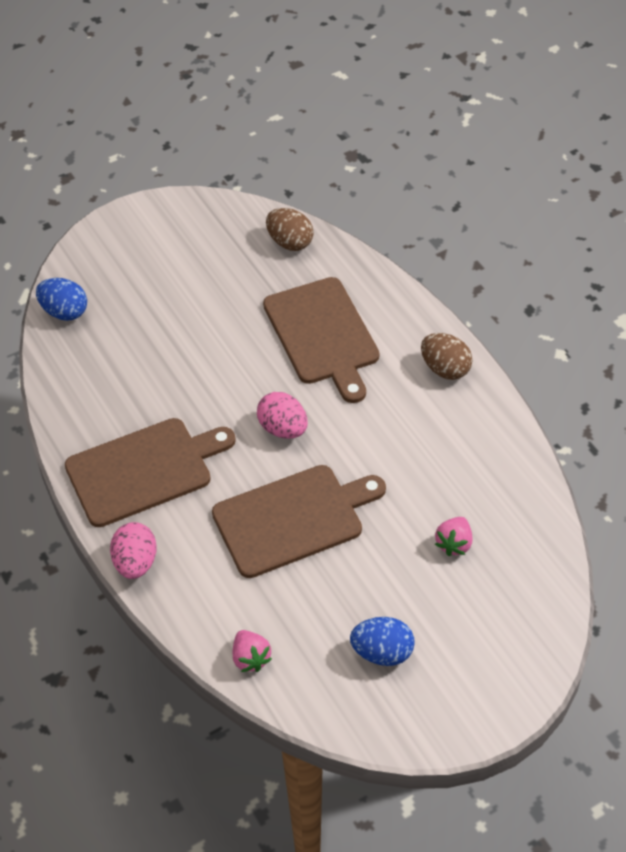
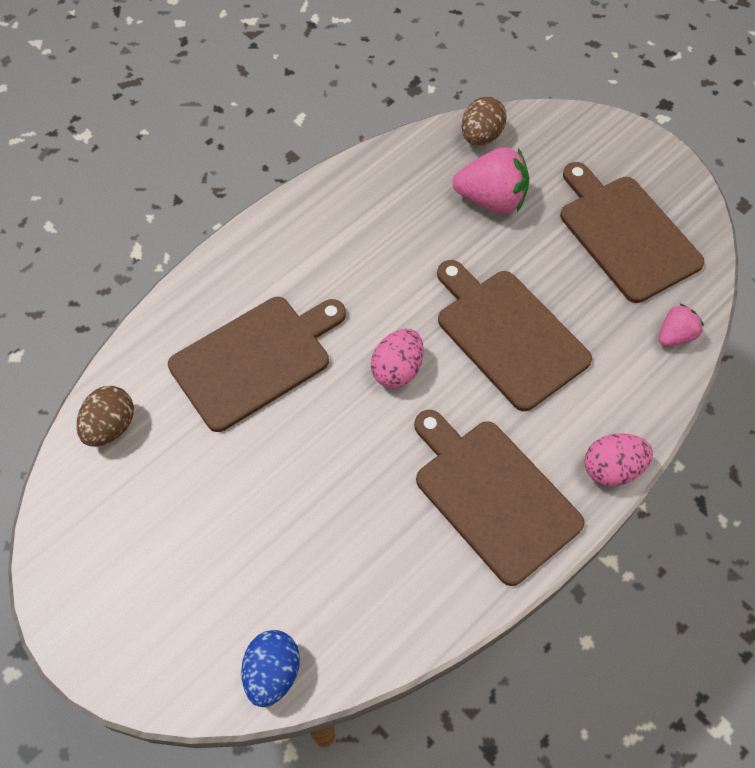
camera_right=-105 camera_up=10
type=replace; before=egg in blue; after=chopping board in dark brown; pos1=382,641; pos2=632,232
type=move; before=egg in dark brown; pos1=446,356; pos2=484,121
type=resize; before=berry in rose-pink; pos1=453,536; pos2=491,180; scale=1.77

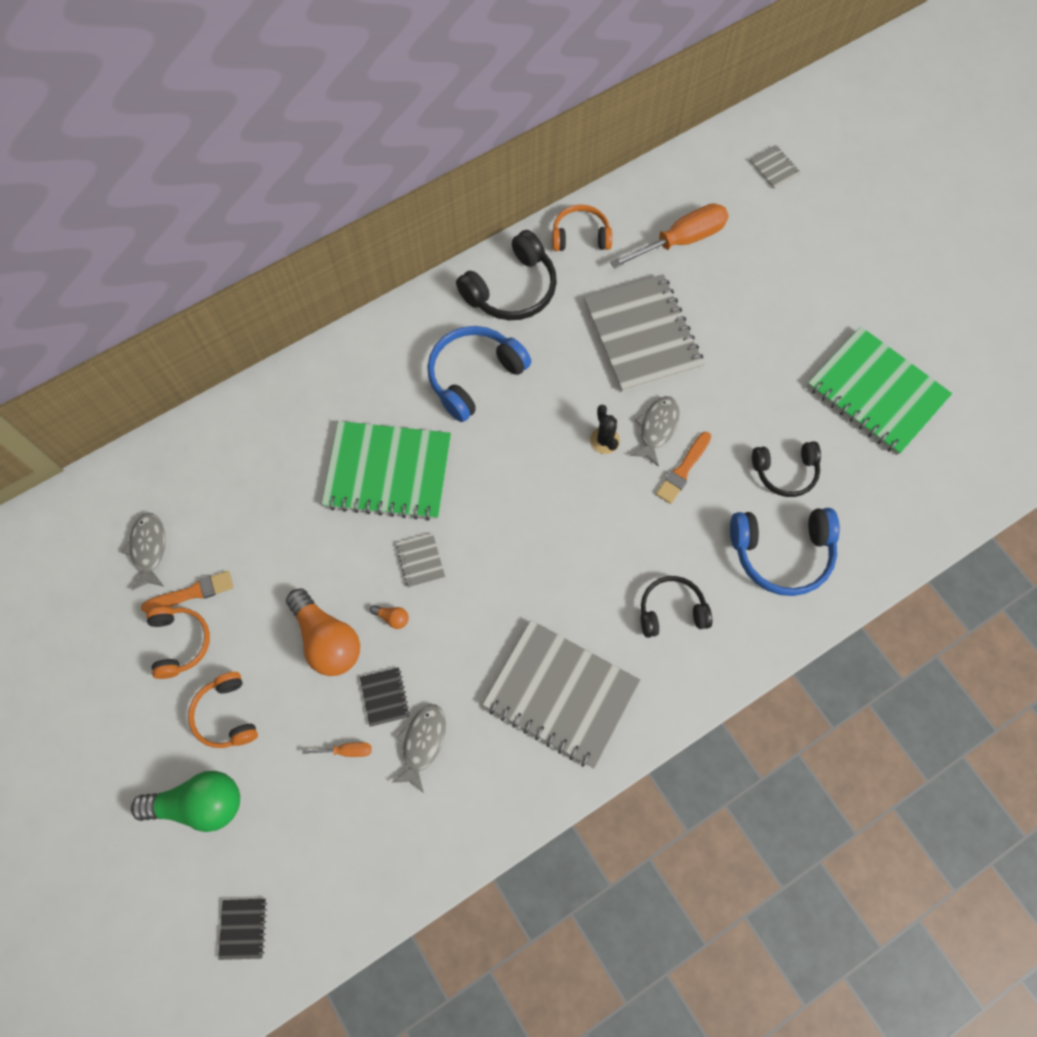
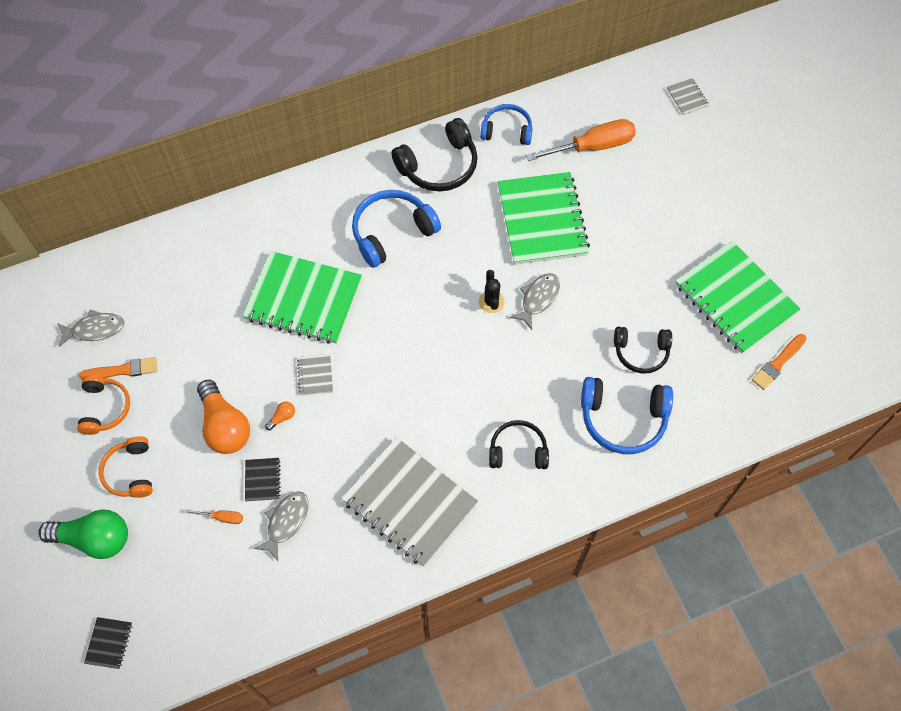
camera_right=10 camera_up=-5
type=rotate; before=fish figure in ash-grey; pos1=143,551; pos2=90,328; turn=75
type=rotate; before=bulb in orange; pos1=389,617; pos2=280,416; turn=-75
type=recolor; before=headset in orange; after=headset in blue; pos1=582,228; pos2=506,124
type=recolor; before=exercise book in ash-grey; after=exercise book in green; pos1=644,333; pos2=544,218
type=move; before=brush in orange; pos1=683,468; pos2=779,362

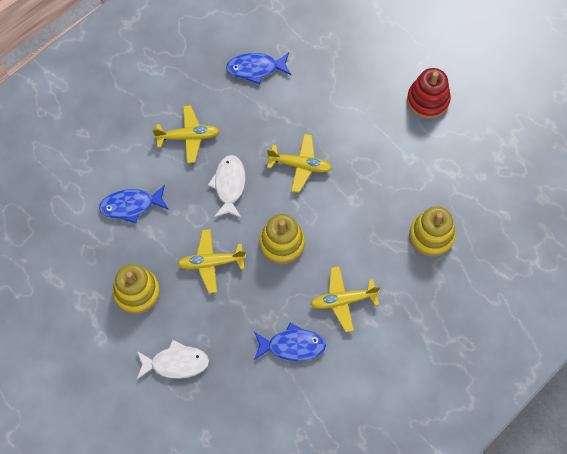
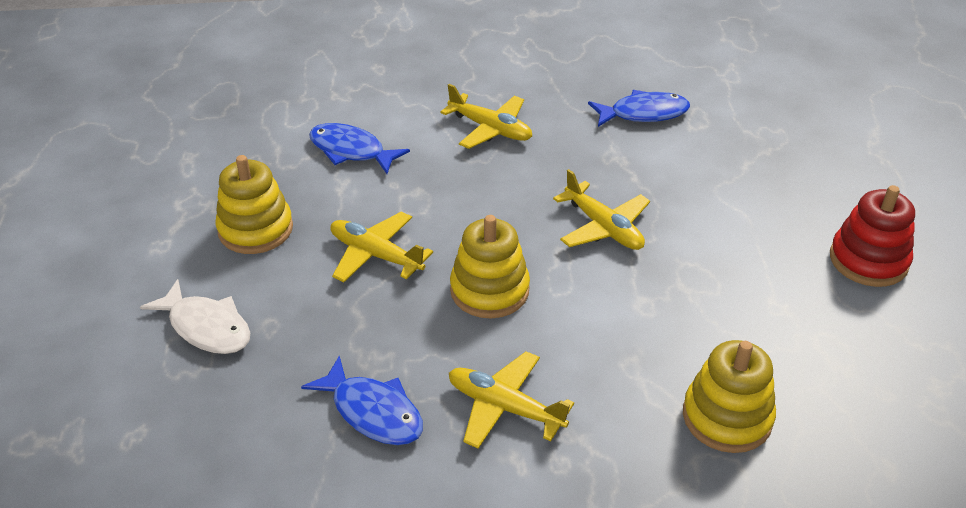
camera_right=40 camera_up=-25
type=delete; before=fish figure in pure white; pos1=226,186
type=rotate; before=fish figure in blue; pos1=258,69; pos2=639,108; turn=135

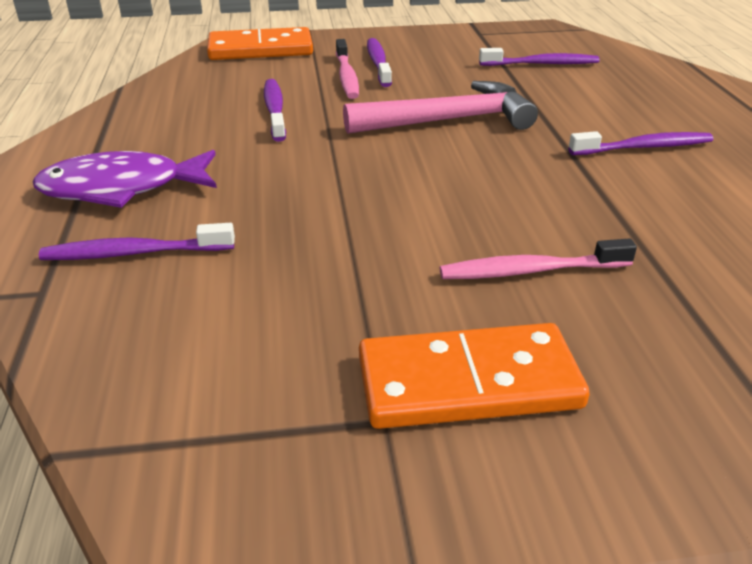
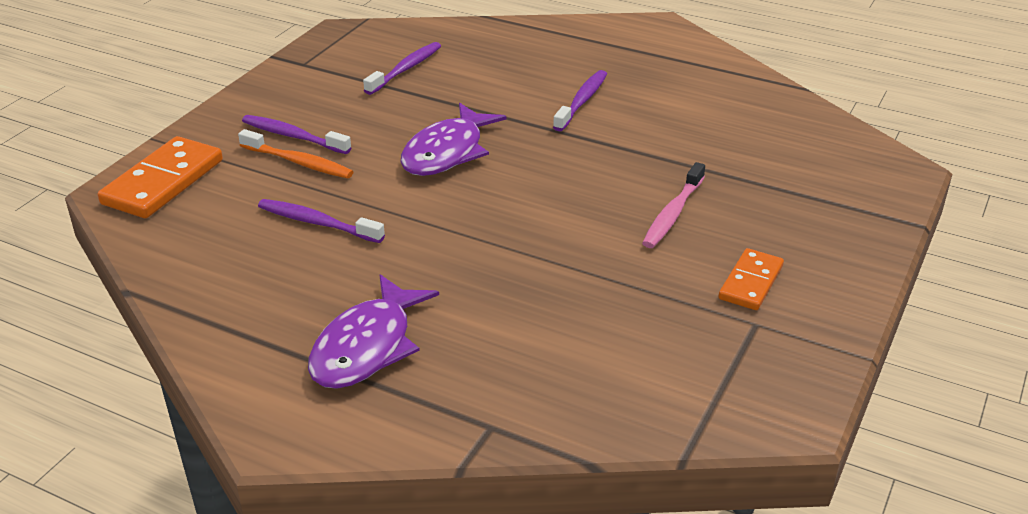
camera_right=-55 camera_up=0
type=delete; before=toothbrush in violet; pos1=137,241
type=recolor; before=toothbrush in rose-pink; after=toothbrush in orange; pos1=347,69; pos2=296,154
type=replace; before=claw hammer in rose-pink; after=fish figure in violet; pos1=440,107; pos2=454,139
type=resize; before=domino piece in orange; pos1=474,376; pos2=751,279; scale=0.61

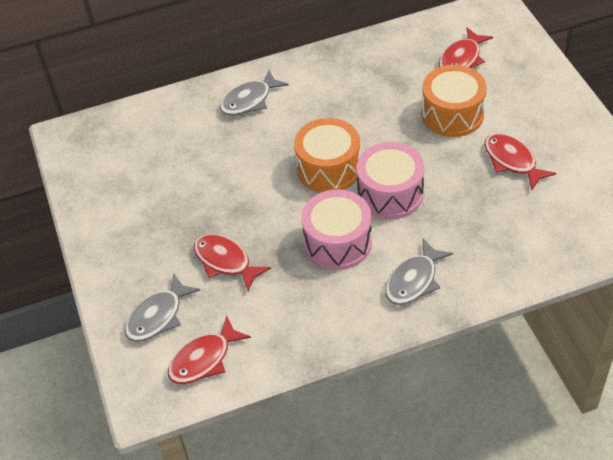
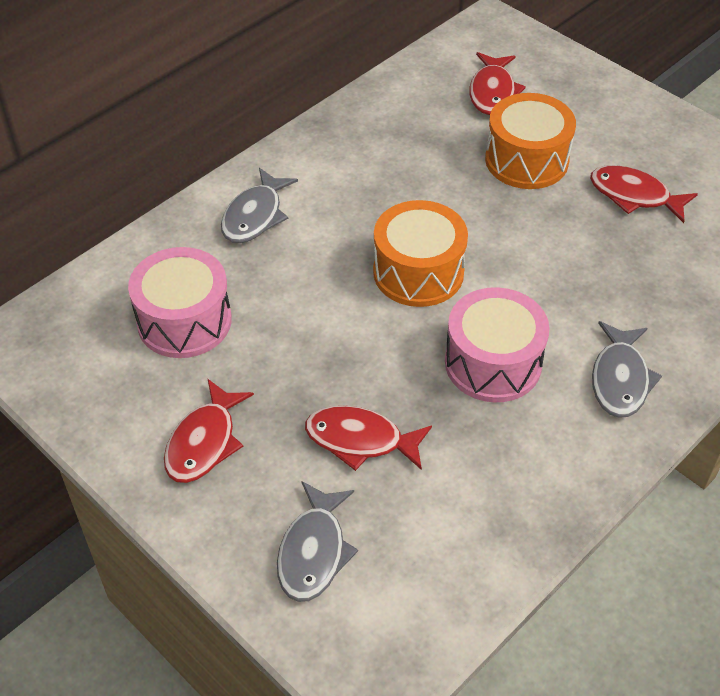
camera_right=-30 camera_up=0
type=move; before=fish figure in crimson; pos1=209,349; pos2=209,431
type=move; before=toy drum in rose-pink; pos1=390,180; pos2=180,302

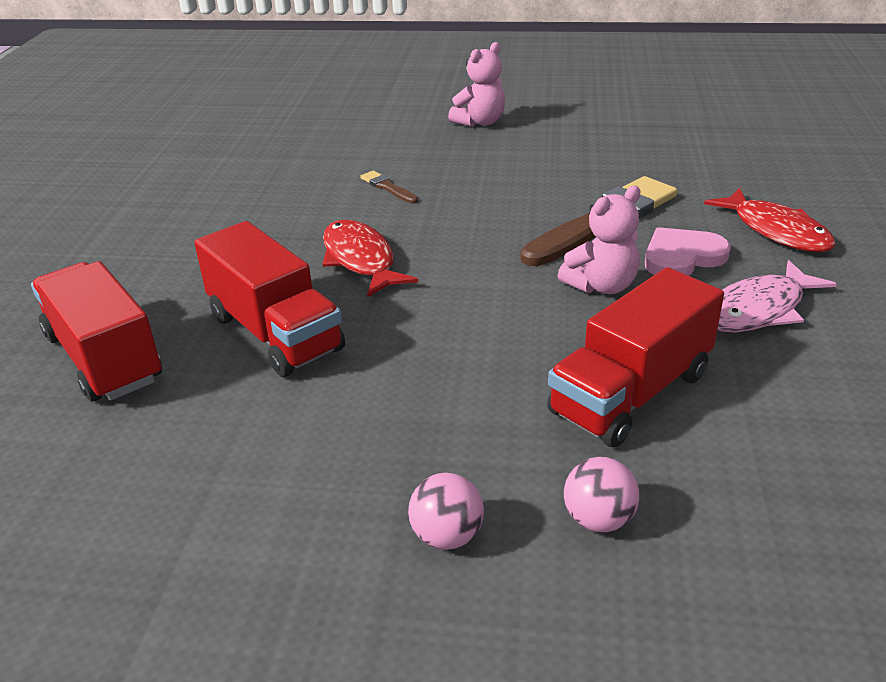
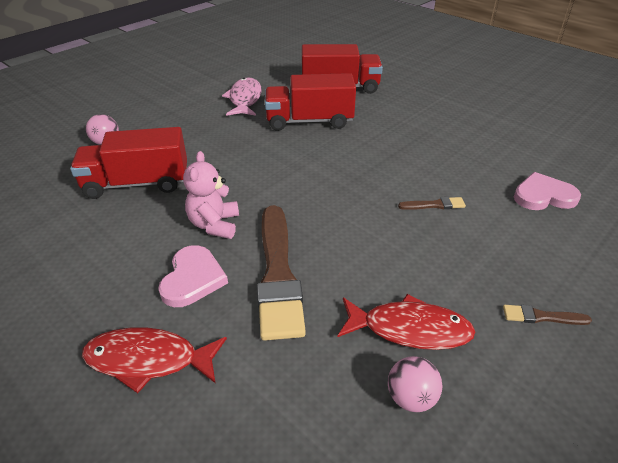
camera_right=125 camera_up=5
type=move; before=fish figure in crimson; pos1=370,258; pos2=407,322
type=move; before=ball in rose-pink; pos1=446,511; pos2=415,384
type=replace; before=teddy bear in rose-pink; after=brush in dark brown; pos1=476,84; pos2=547,315
type=rotate; before=lorry in crimson; pos1=635,357; pos2=128,163; turn=-90
type=move; before=fish figure in rose-pink; pos1=777,296; pos2=242,96
type=insert; after=heart shape in rose-pink; pos2=547,191

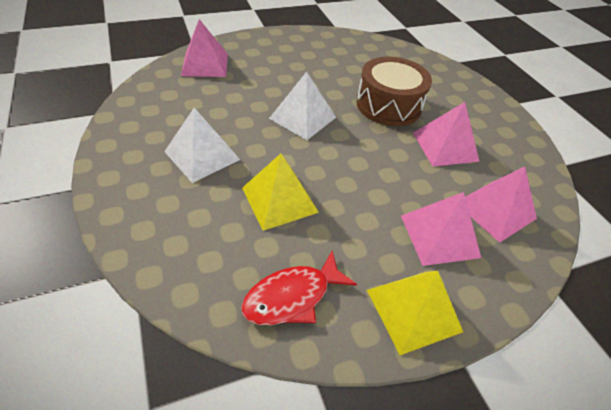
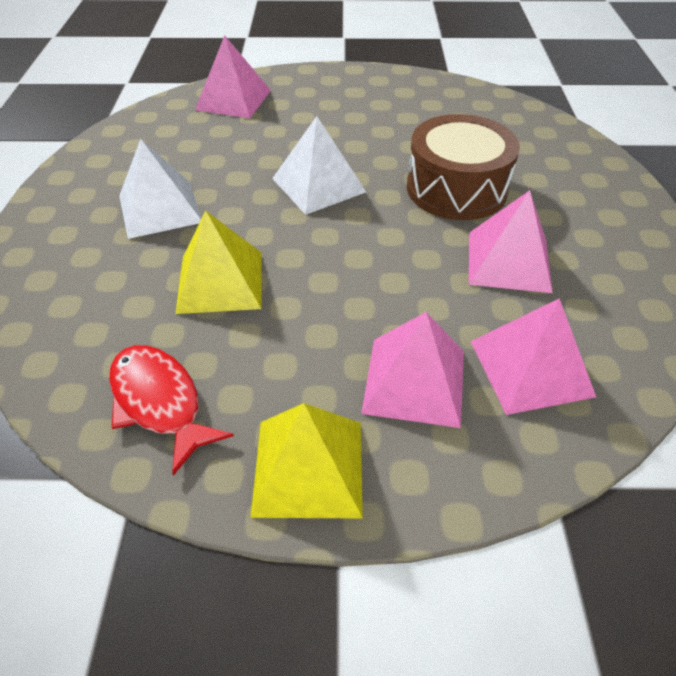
camera_right=25 camera_up=0
type=rotate; before=fish figure in crimson; pos1=299,288; pos2=171,410; turn=60

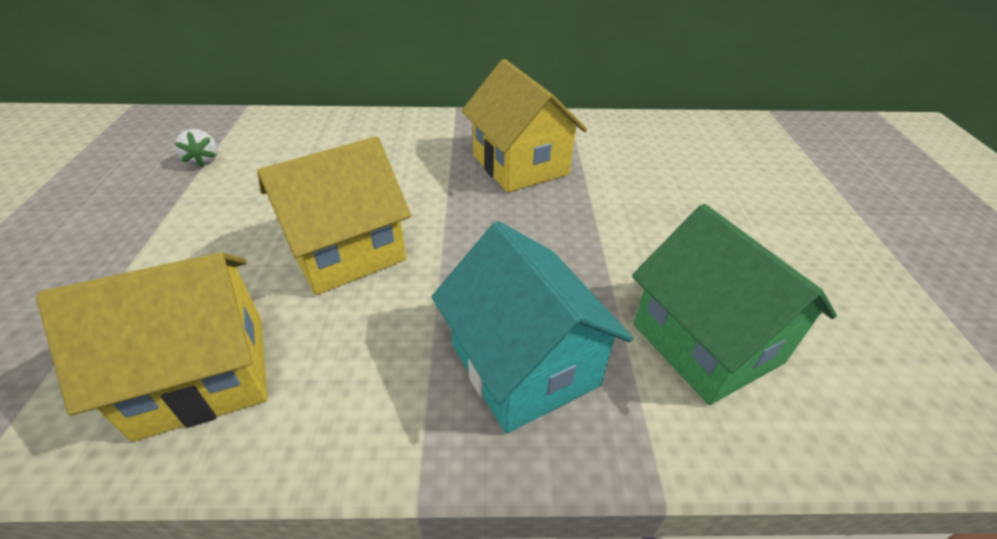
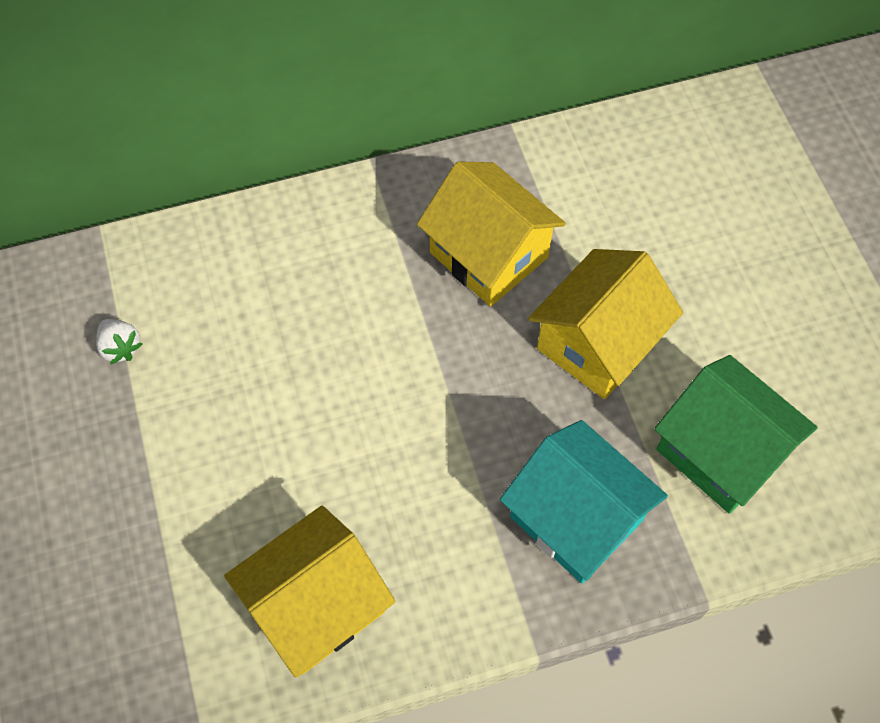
camera_right=-15 camera_up=20
type=move; before=toy house in bright yellow; pos1=334,215; pos2=605,324

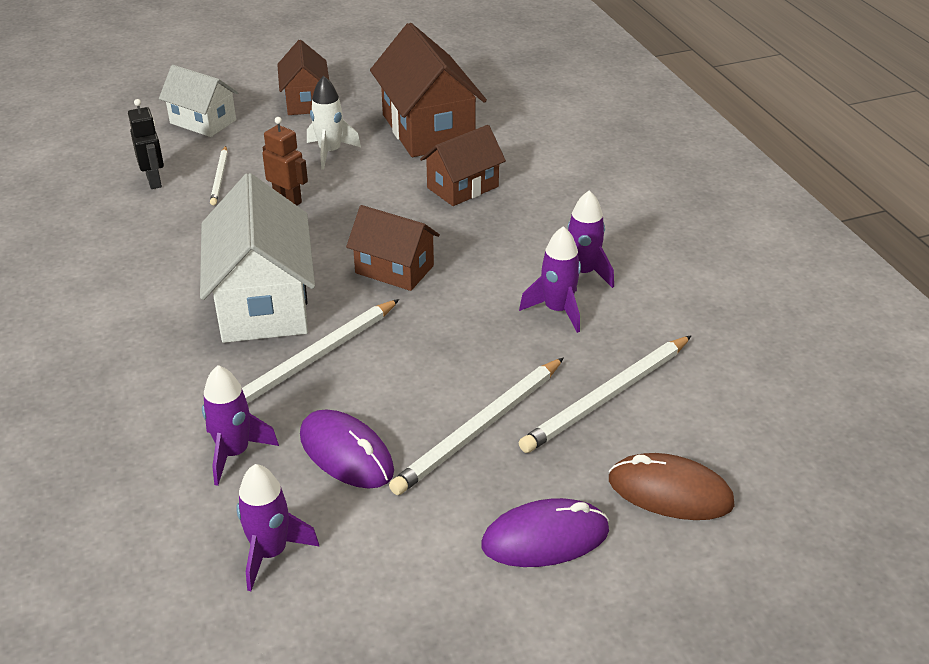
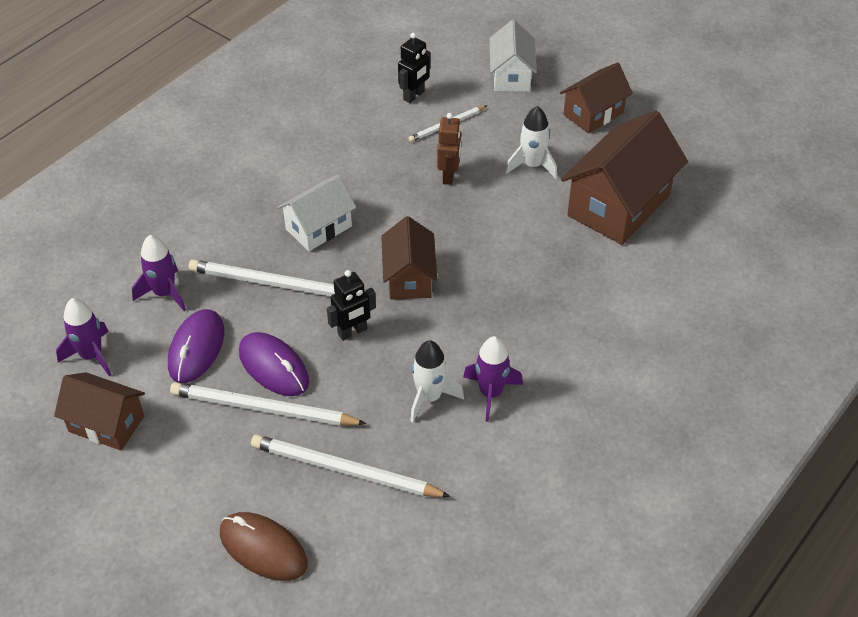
camera_right=60 camera_up=10
type=resize; before=toy house in pure white; pos1=257,258; pos2=316,213; scale=0.6
type=move; before=toy house in dark brown; pos1=463,165; pos2=99,411
type=move; before=PC mouse in violet; pos1=545,532; pos2=274,364
type=recolor; before=toy rocket in violet; after=toy rocket in pure white; pos1=550,279; pos2=437,381
type=rotate; before=PC mouse in dark brown; pos1=672,486; pos2=264,546; turn=-45
type=insert; after=robot figure in jet-black; pos2=351,305

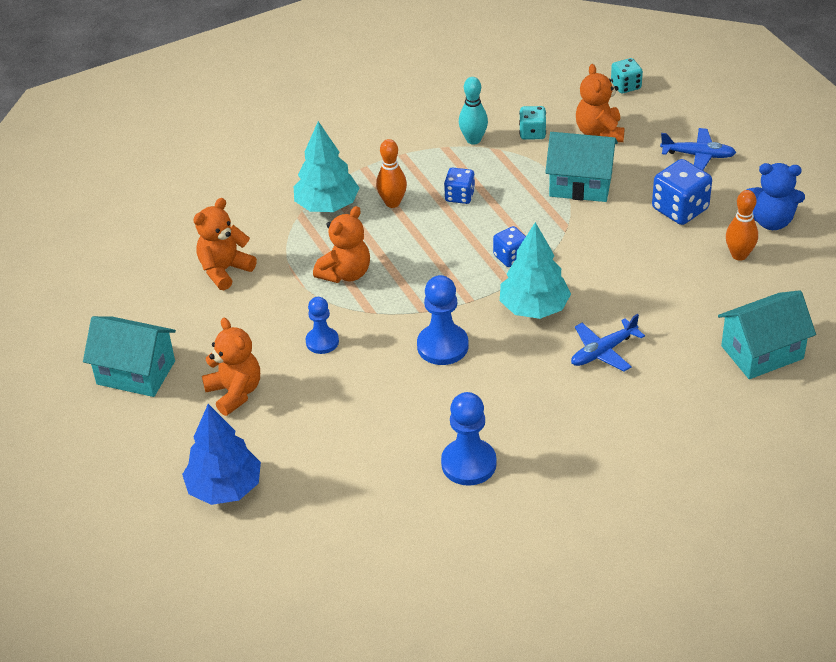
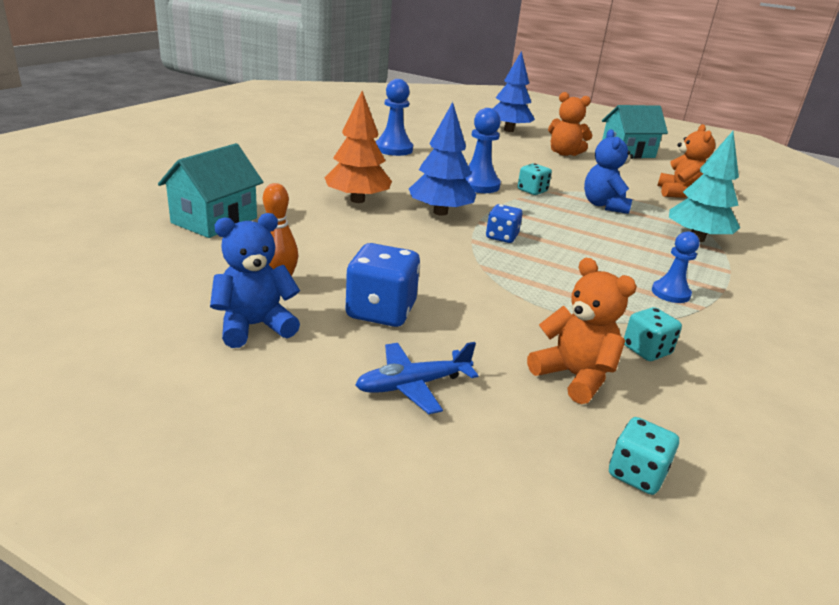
camera_right=140 camera_up=-15
type=move; before=game pawn in blue; pos1=322,325; pos2=676,267
type=recolor; before=teddy bear in orange; after=teddy bear in blue; pos1=341,244; pos2=609,171
type=delete; before=bowling pin in orange; pos1=391,173
type=delete; before=dice in blue; pos1=459,186
type=delete; before=bowling pin in turquoise; pos1=473,111
type=recolor; before=tree in turquoise; after=tree in blue; pos1=535,270; pos2=442,159
type=delete; before=toy house in turquoise; pos1=581,167
type=replace; before=plane in blue; after=tree in orange; pos1=608,342; pos2=358,147
type=insert; after=dice in turquoise; pos2=535,179

